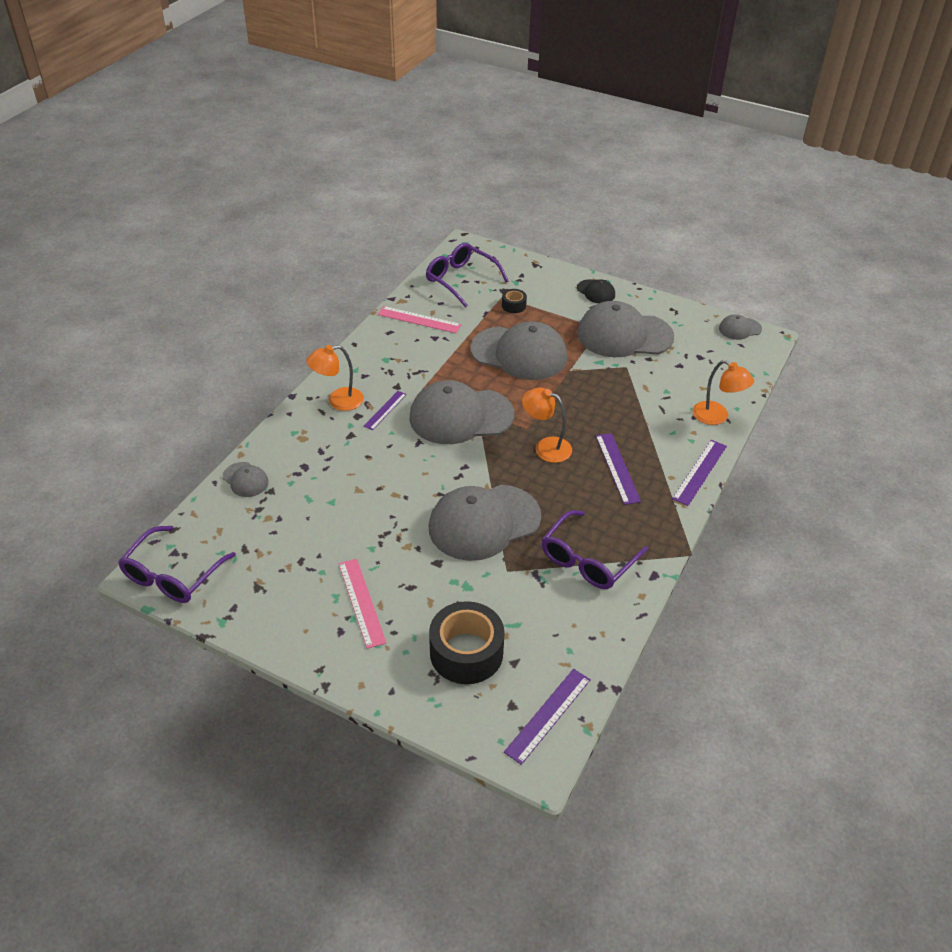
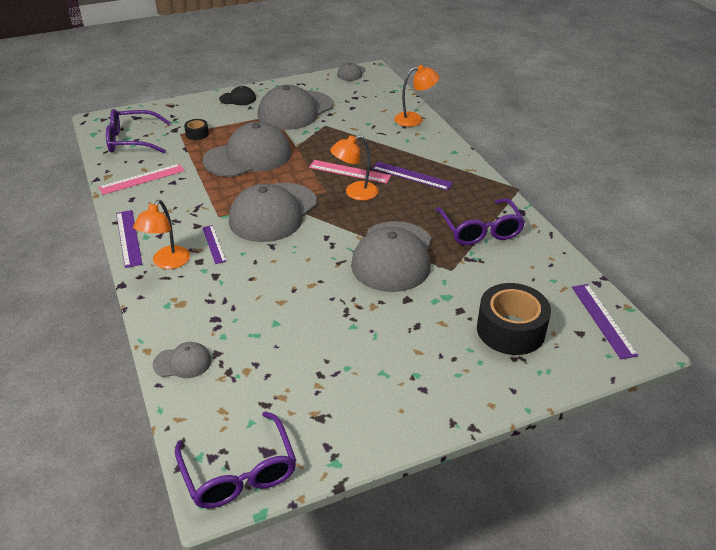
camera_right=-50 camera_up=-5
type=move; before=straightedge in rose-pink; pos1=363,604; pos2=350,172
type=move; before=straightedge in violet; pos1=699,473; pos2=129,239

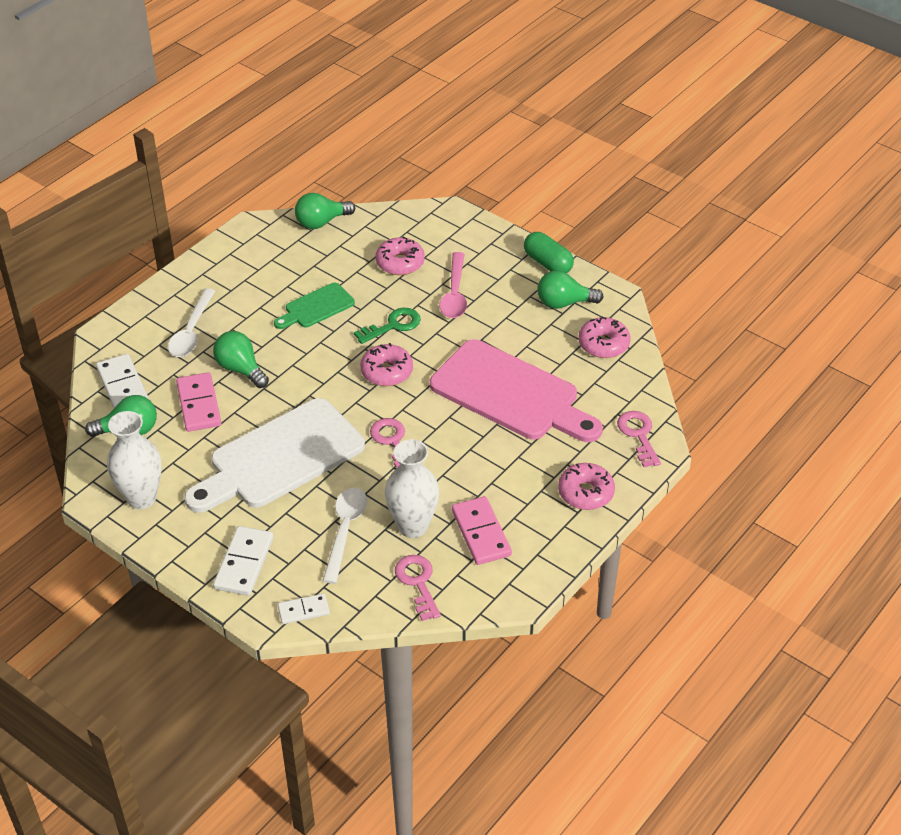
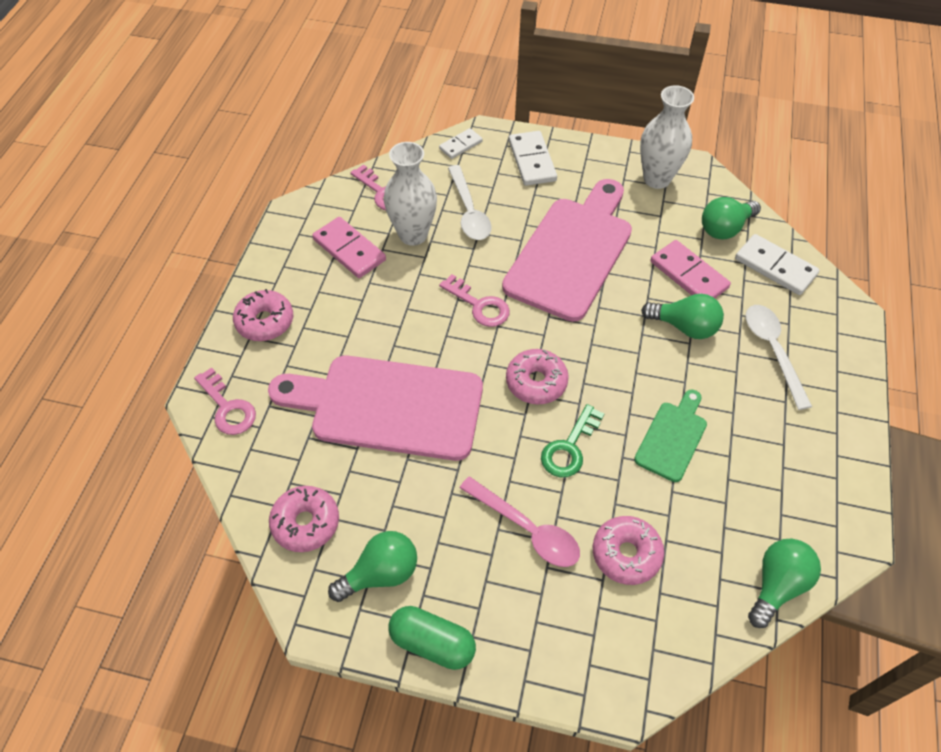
camera_right=155 camera_up=10
type=recolor; before=chopping board in pure white; after=chopping board in rose-pink; pos1=274,455; pos2=567,250
type=rotate; before=teaspoon in rose-pink; pos1=453,285; pos2=520,521; turn=150

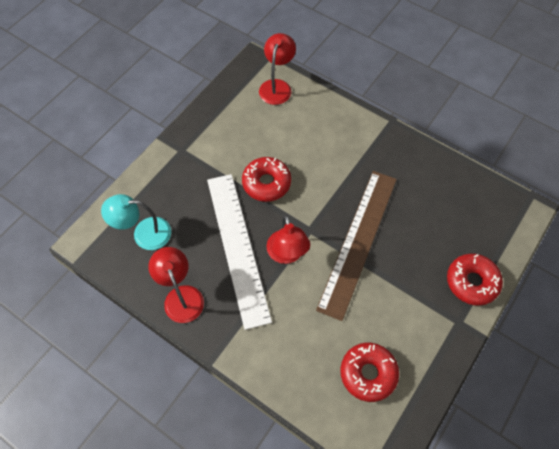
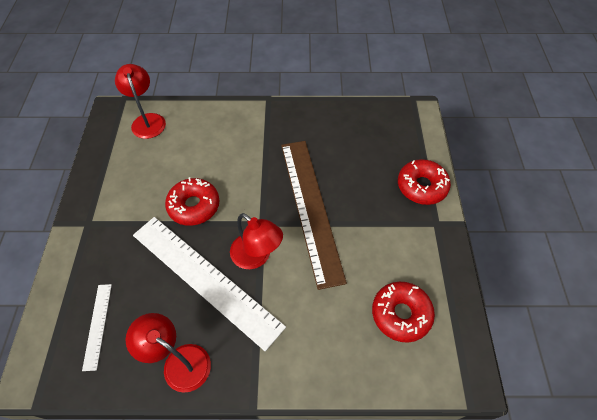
camera_right=-35 camera_up=-5
type=replace; before=desk lamp in turquoise; after=straightedge in pure white; pos1=136,222; pos2=97,327

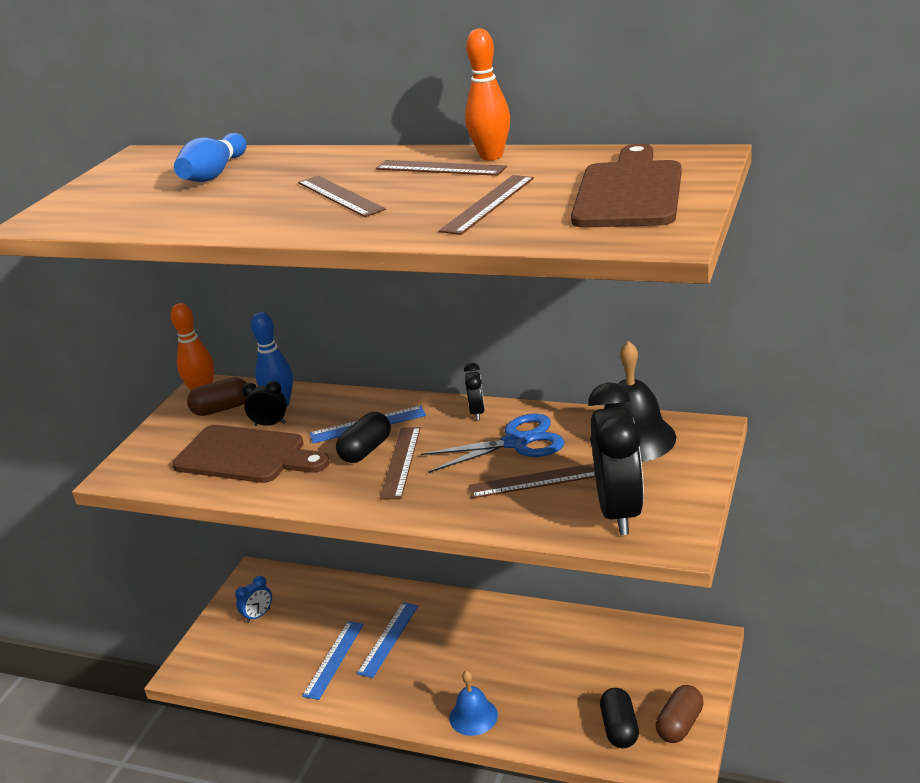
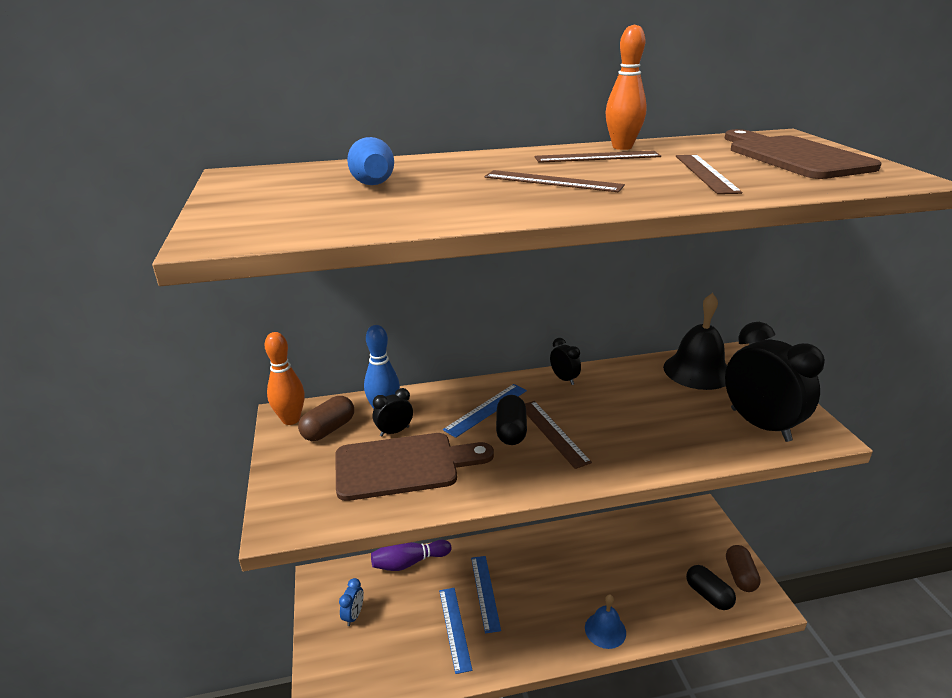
camera_right=-35 camera_up=0
type=delete; before=pair of scissors in blue; pos1=492,443
type=delete; before=straightedge in dark brown; pos1=532,480
type=insert; after=bowling pin in violet; pos2=411,555

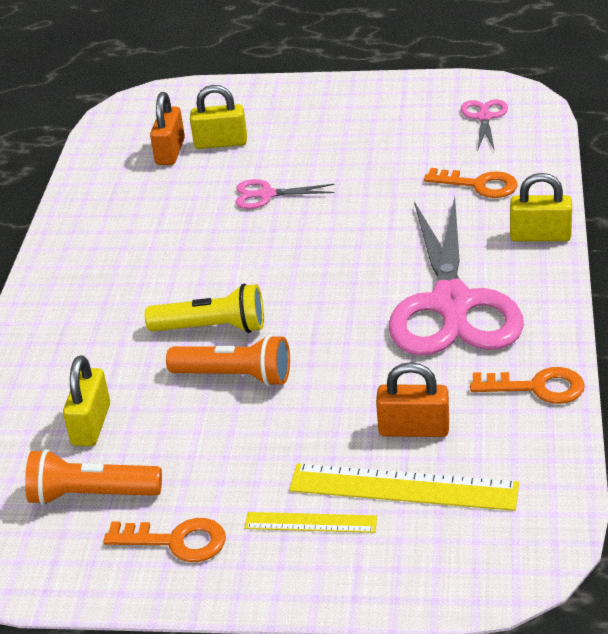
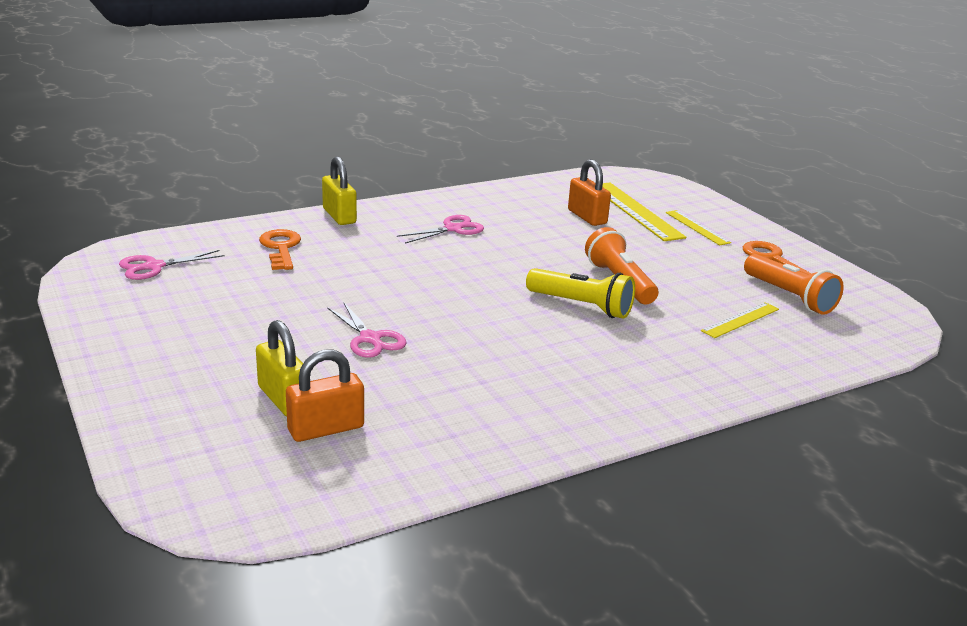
camera_right=-130 camera_up=-10
type=replace; before=lock in bright yellow; after=straightedge in bright yellow; pos1=86,400; pos2=740,320
type=rotate; before=flashlight in bright yellow; pos1=204,308; pos2=580,293; turn=150
type=resize; before=pair of scissors in rose-pink; pos1=456,276; pos2=440,229; scale=0.43
type=delete; before=latchkey in orange; pos1=527,385

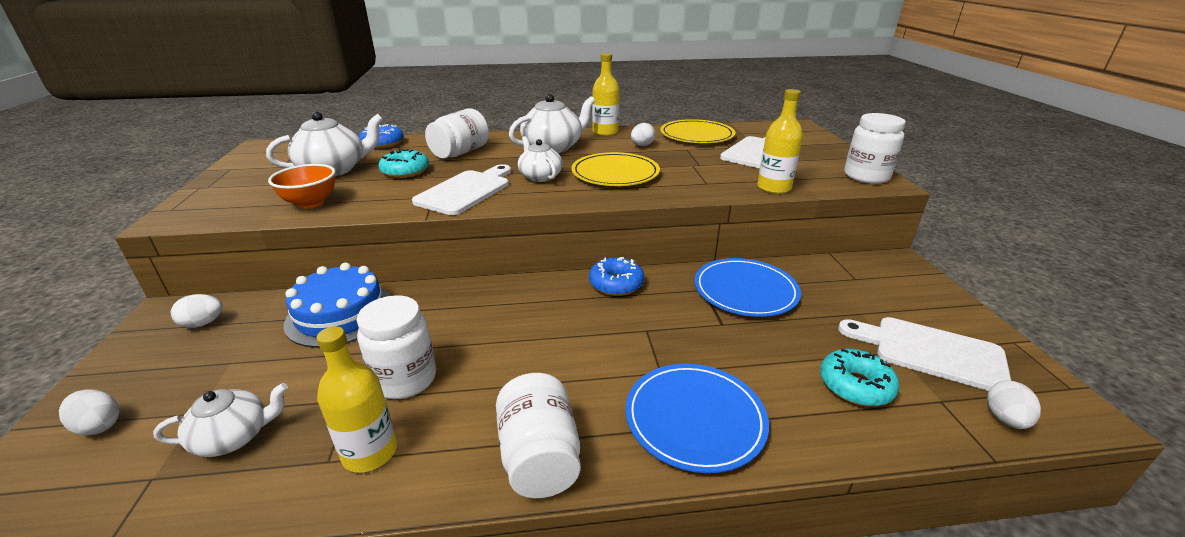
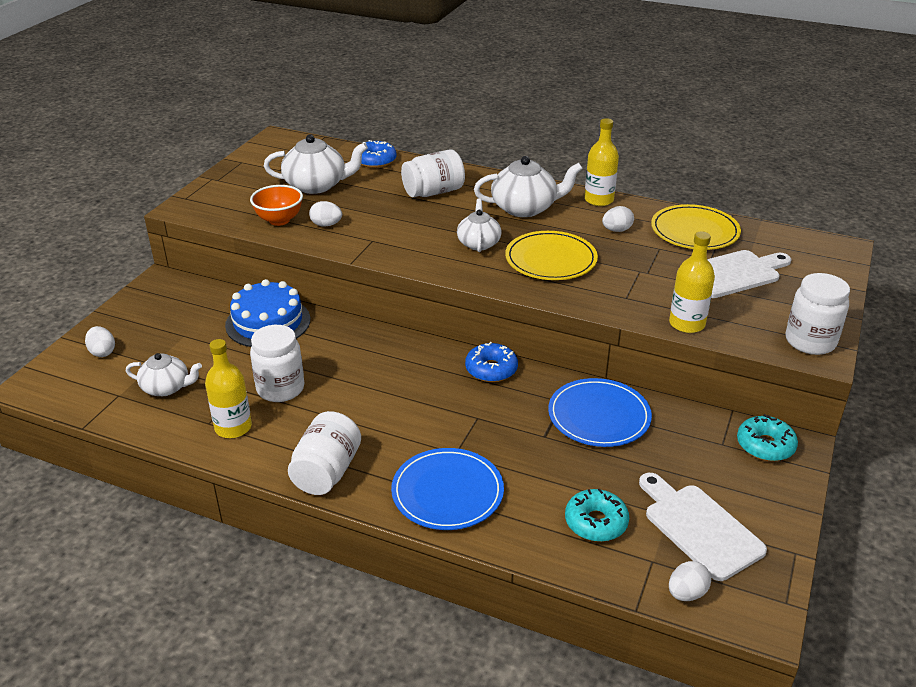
camera_right=30 camera_up=5
type=move; before=egg in pure white; pos1=197,311; pos2=325,214
type=move; before=donut in turquoise; pos1=404,163; pos2=767,437
type=delete; before=chopping board in pure white; pos1=461,189

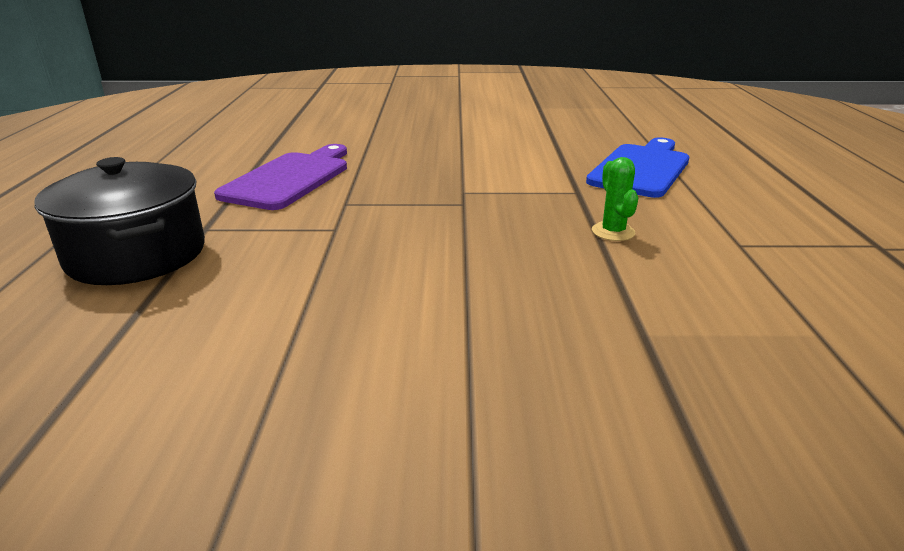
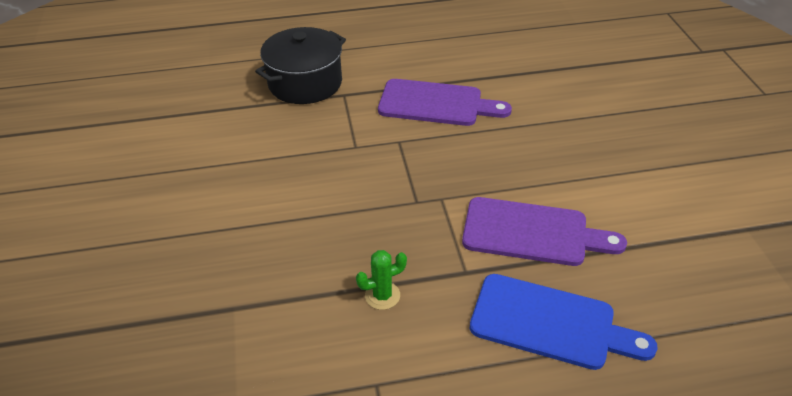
camera_right=80 camera_up=15
type=insert; after=chopping board in violet; pos2=544,231

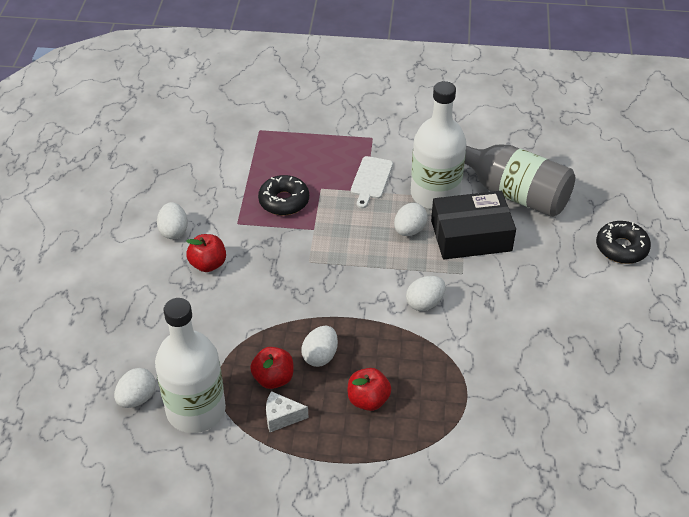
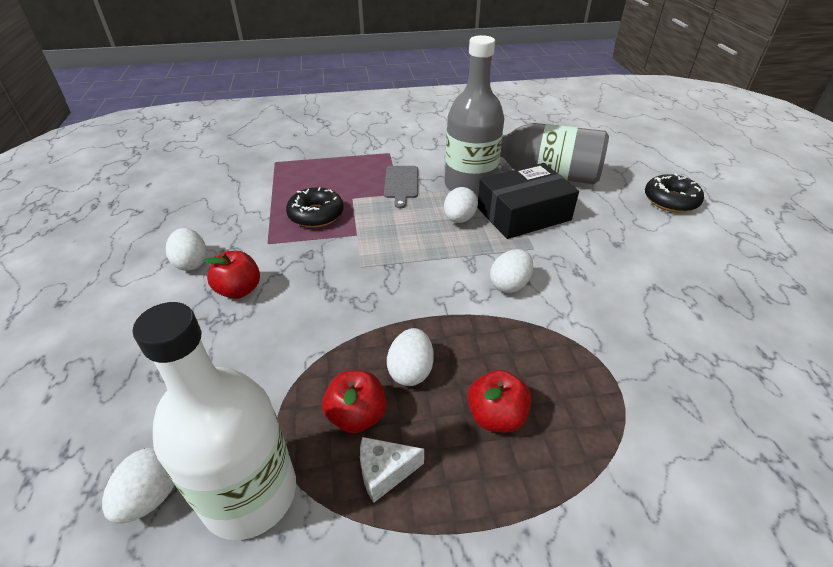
camera_right=-15 camera_up=-5
type=recolor; before=chopping board in pure white; after=chopping board in ash-grey; pos1=372,182; pos2=401,187
type=recolor; before=bottle in pure white; after=bottle in ash-grey; pos1=438,145; pos2=474,116

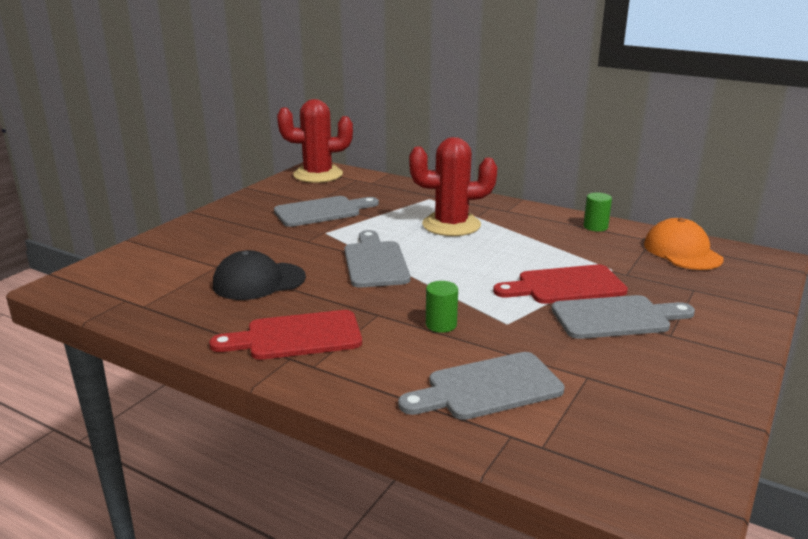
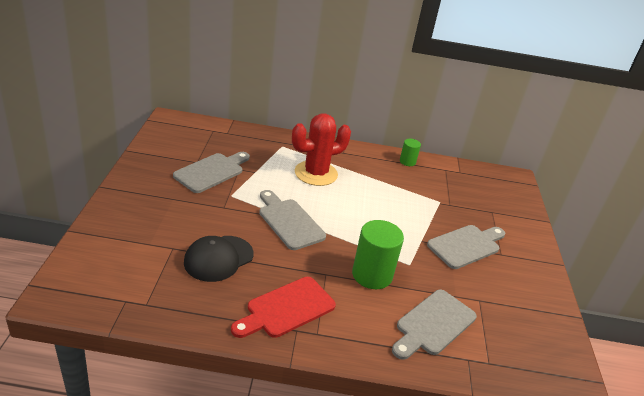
camera_right=-30 camera_up=10
type=delete; before=cactus in crimson; pos1=315,141
type=resize; before=cylinder in green; pos1=442,307; pos2=378,254; scale=1.89
type=delete; before=chopping board in crimson; pos1=560,284
type=delete; before=cap in orange; pos1=684,244

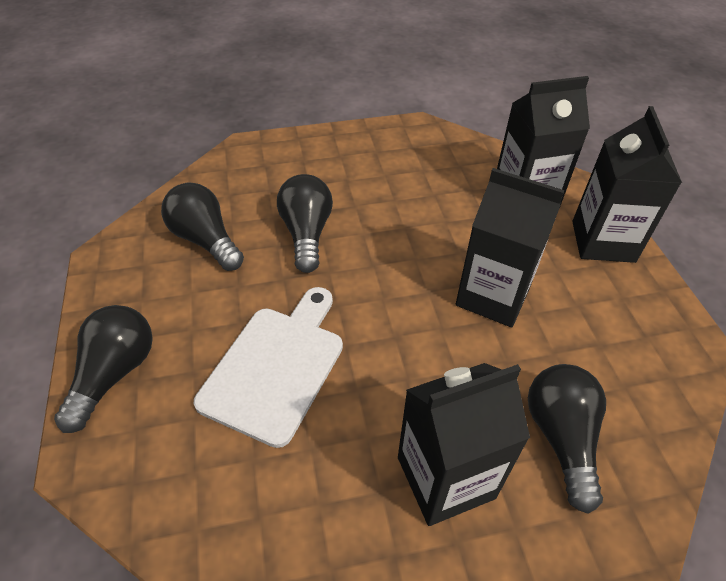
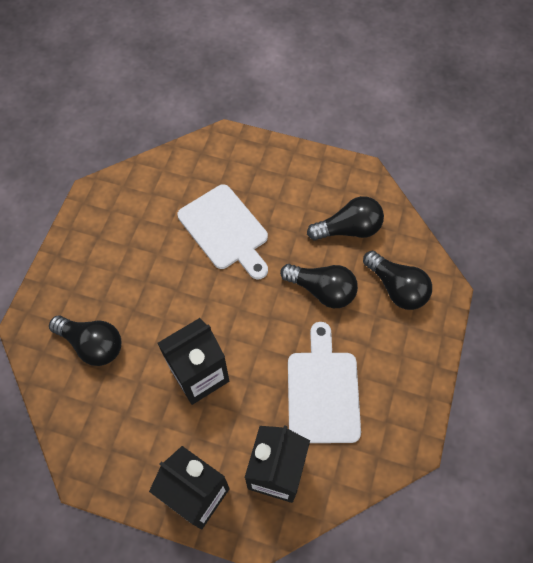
camera_right=120 camera_up=15
type=move; before=bulb in jet-black; pos1=103,369; pos2=397,280
type=delete; before=milk carton in jet-black; pos1=464,444
type=insert; after=chopping board in pure white; pos2=324,382

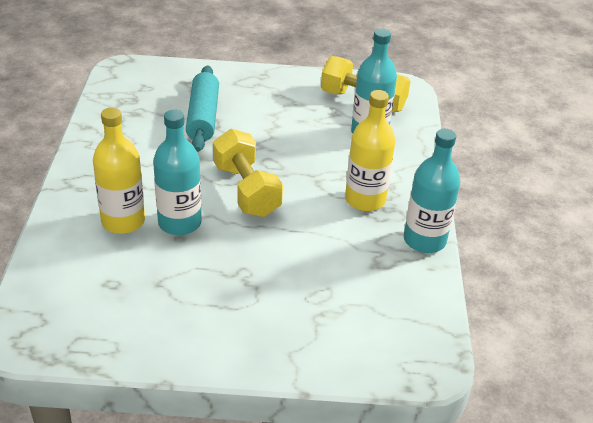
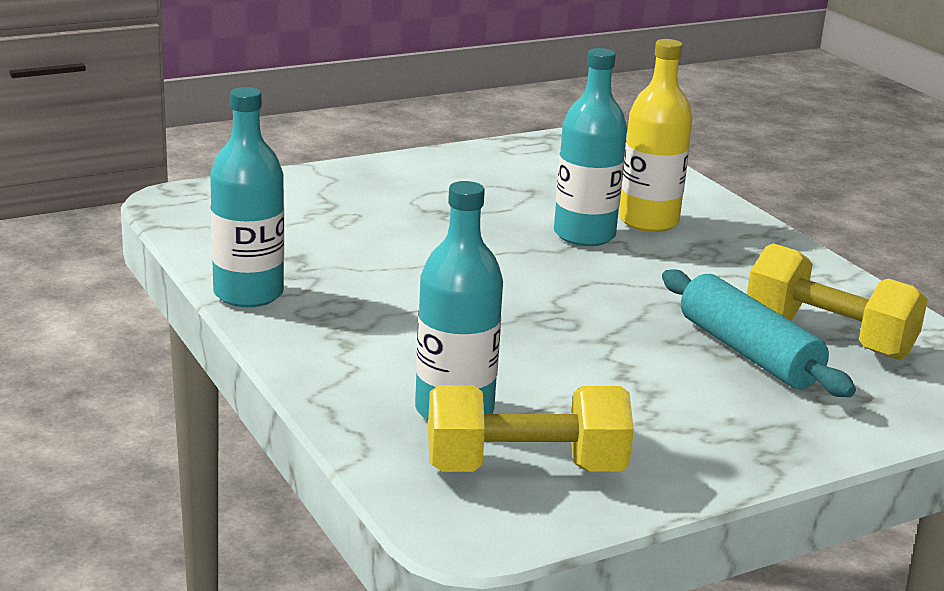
camera_right=150 camera_up=-15
type=move; before=free weight in bright yellow; pos1=248,173; pos2=837,301
type=delete; before=bottle in bright yellow; pos1=370,150

